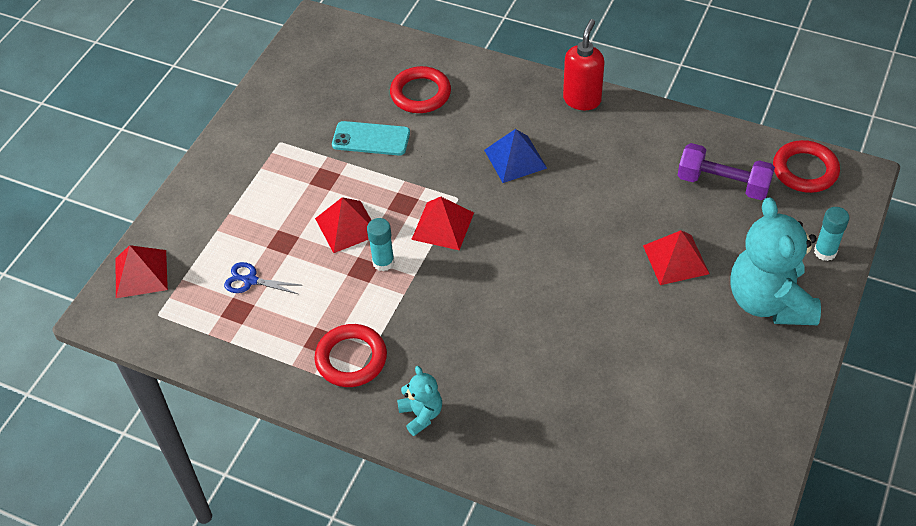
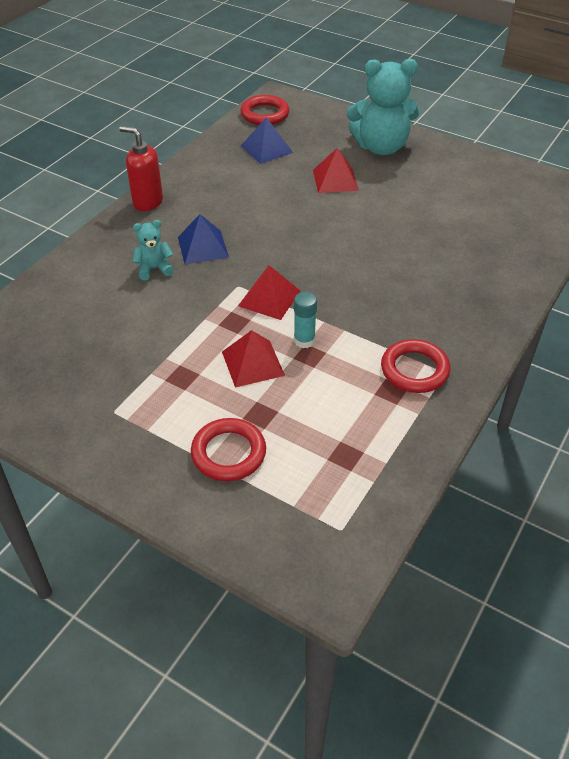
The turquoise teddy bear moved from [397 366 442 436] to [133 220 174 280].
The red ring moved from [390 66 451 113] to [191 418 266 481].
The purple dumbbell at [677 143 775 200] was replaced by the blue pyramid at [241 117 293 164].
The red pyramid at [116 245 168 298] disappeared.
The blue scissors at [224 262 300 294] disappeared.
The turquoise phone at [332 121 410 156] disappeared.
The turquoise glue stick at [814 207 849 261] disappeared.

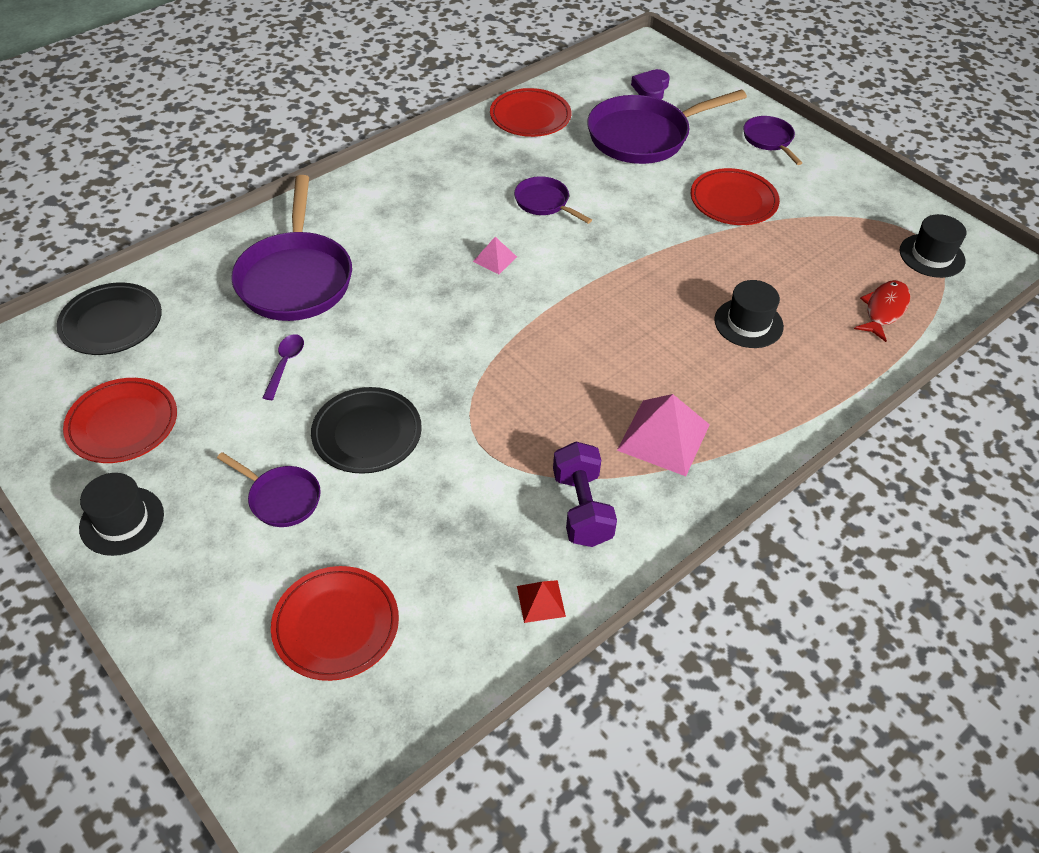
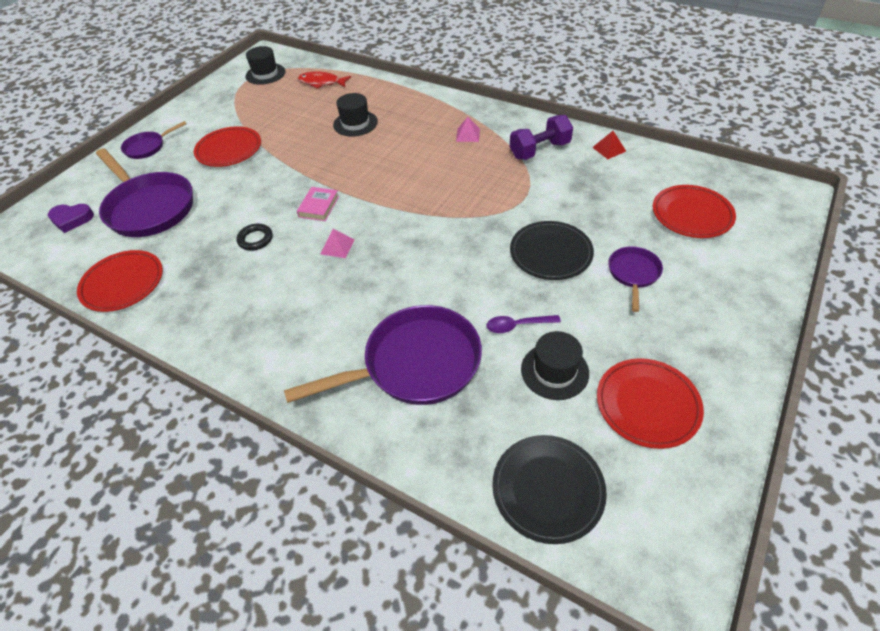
The purple pan at [514 176 592 224] was replaced by the black ring at [237 224 273 251].
The pink book at [297 187 339 221] appeared.
The pink pyramid at [617 394 710 476] changed to 0.51 times the size.
The black hat moved from [79 473 164 556] to [521 331 589 400].

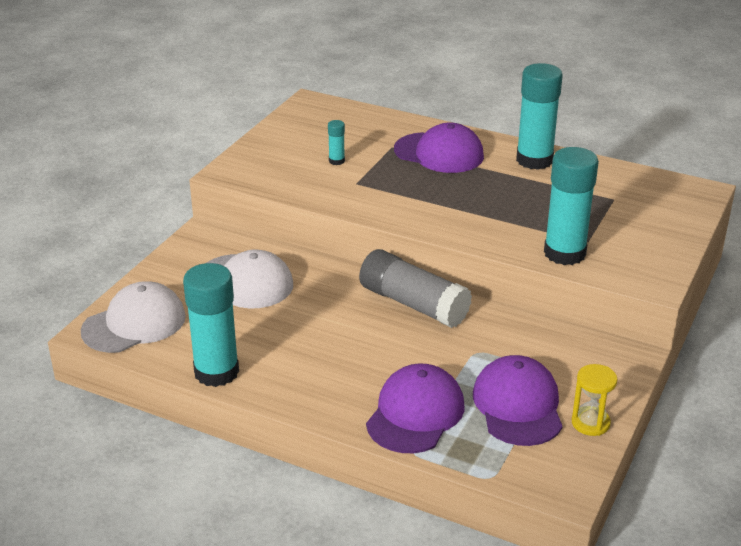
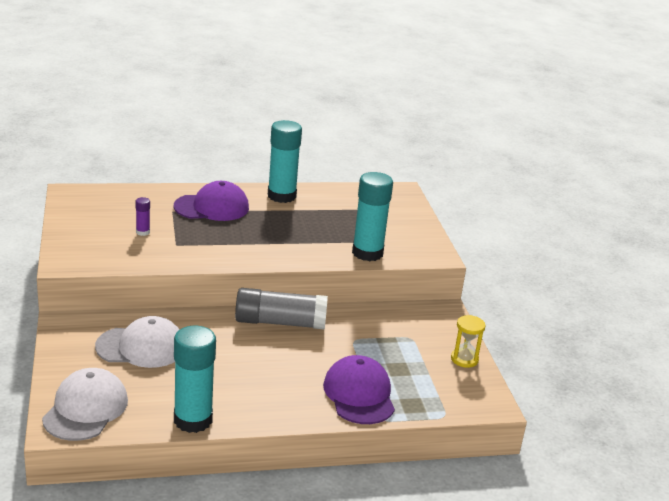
The turquoise glue stick at [328 120 345 165] became the purple glue stick at [136 197 150 236].
The purple cap at [473 355 563 446] disappeared.

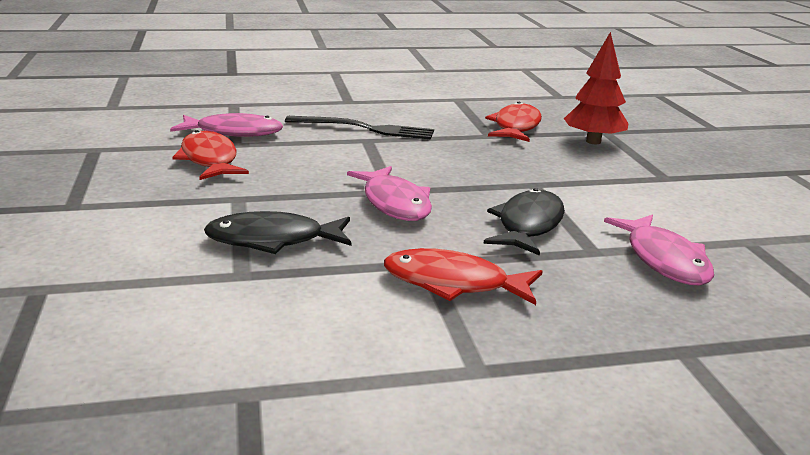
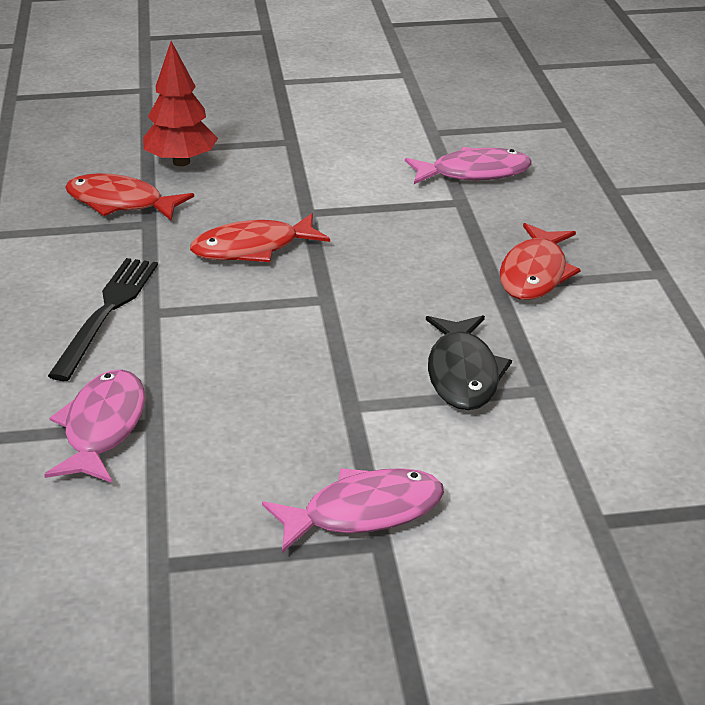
The red fish moved from [172 130 249 180] to [190 213 330 262].
The pink fish moved from [347 166 432 221] to [262 468 444 553].
The black fish at [484 188 565 256] disappeared.

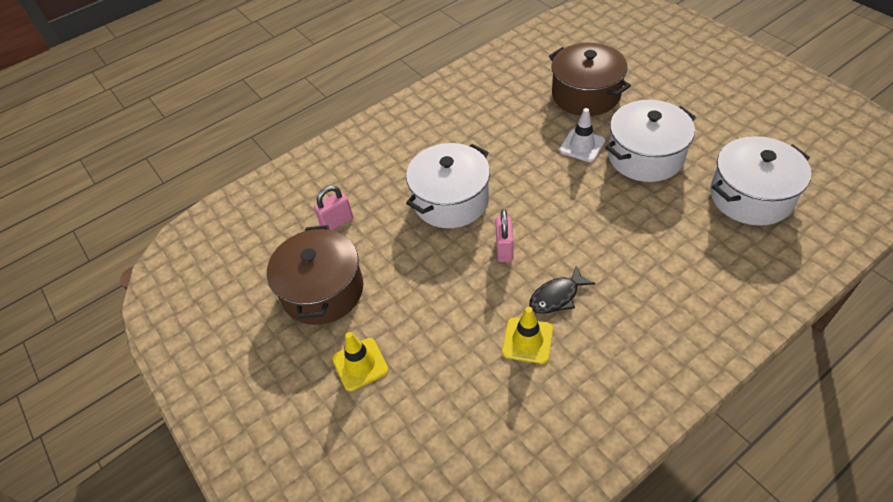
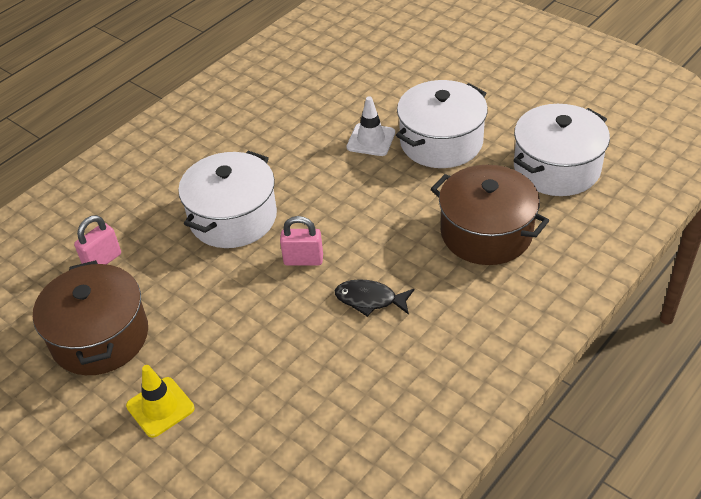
The pink padlock at [496 209 514 262] turned 75 degrees counterclockwise.
The black fish at [529 266 595 314] turned 60 degrees clockwise.
The brown pot moved from [549 43 631 116] to [431 165 549 265].
The yellow traffic cone at [502 307 553 364] disappeared.

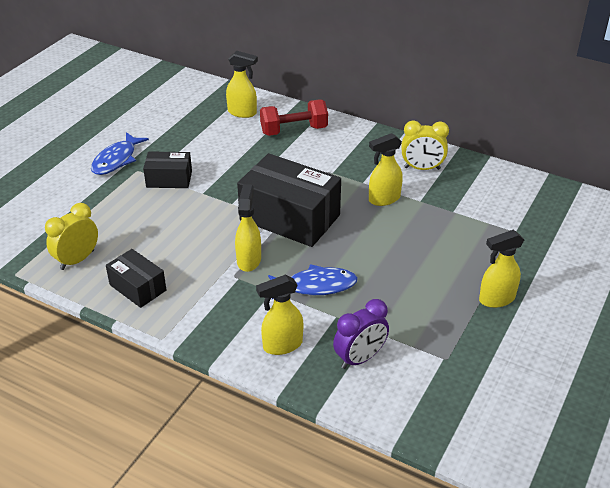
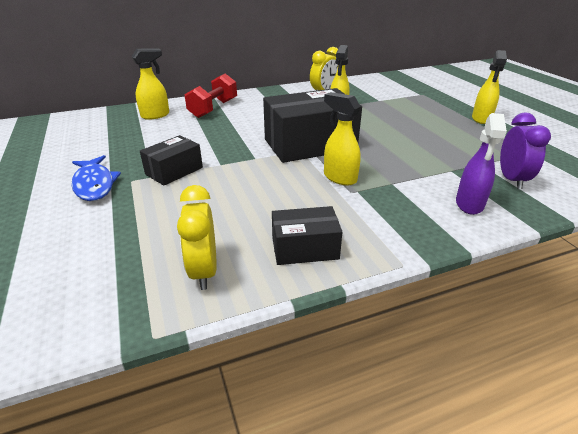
The yellow spray bottle at [256 275 303 355] became the purple spray bottle at [456 113 507 215].
The blue fish at [268 264 358 299] disappeared.

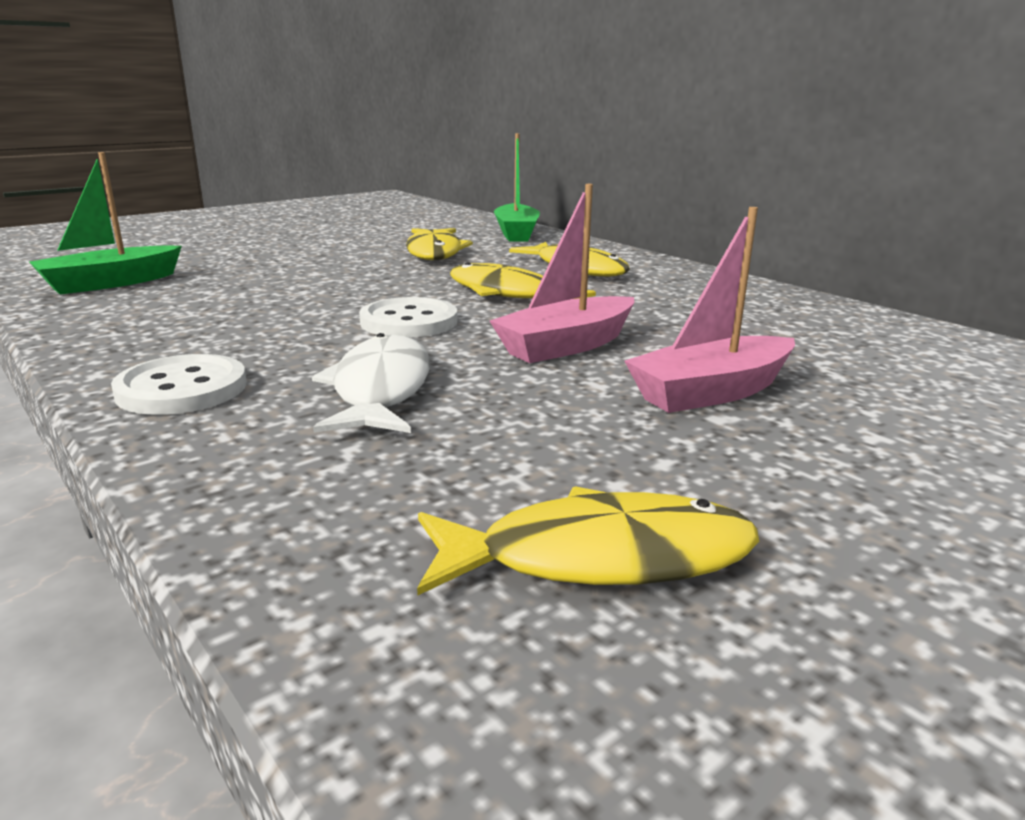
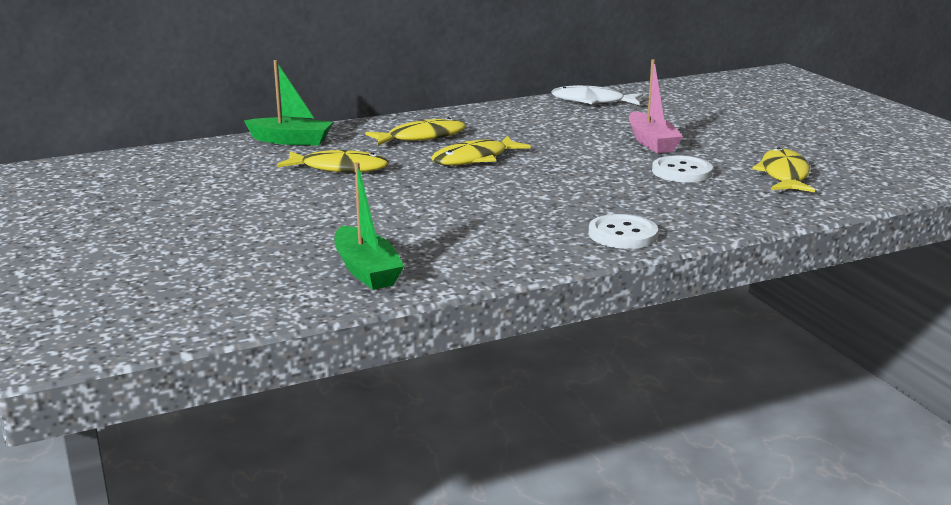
The white fish moved from [312 333 430 433] to [551 85 643 105].
The white button moved from [359 297 457 338] to [652 155 713 182].
The pink boat at [490 184 634 363] disappeared.

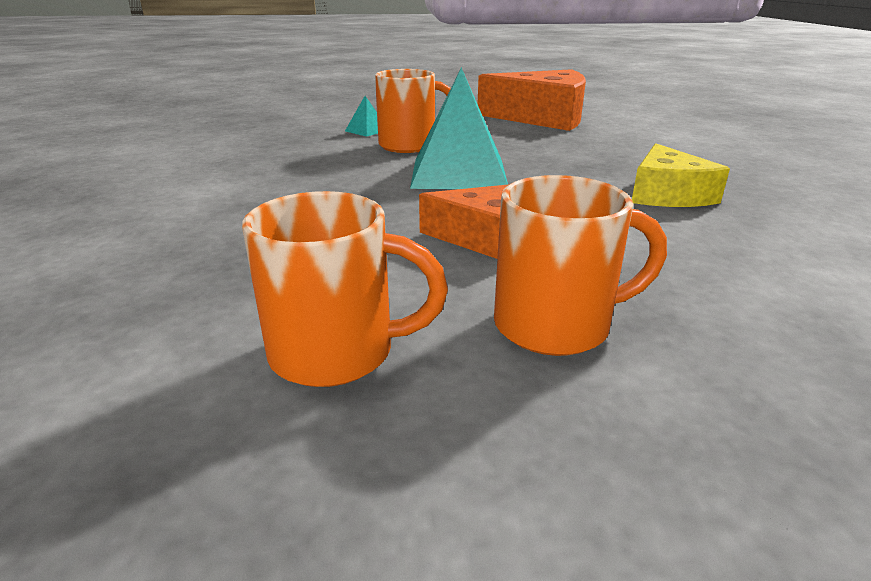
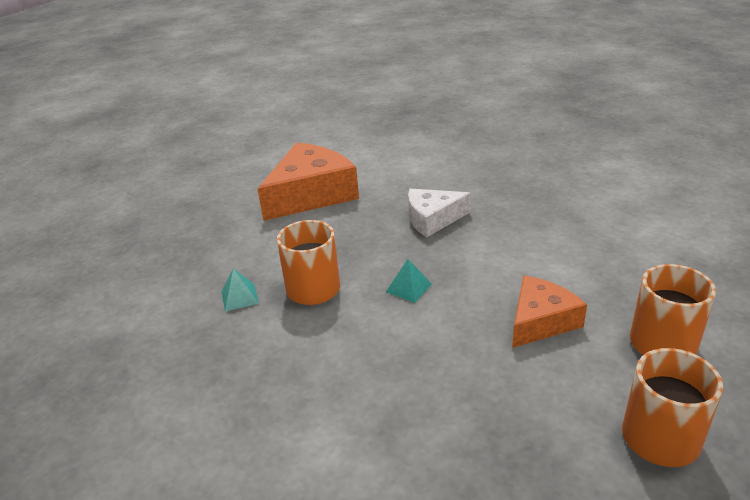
The turquoise pyramid at [410 67 508 189] changed to 0.43 times the size.
The white cheese at [408 189 471 237] appeared.
The yellow cheese at [632 143 730 207] disappeared.

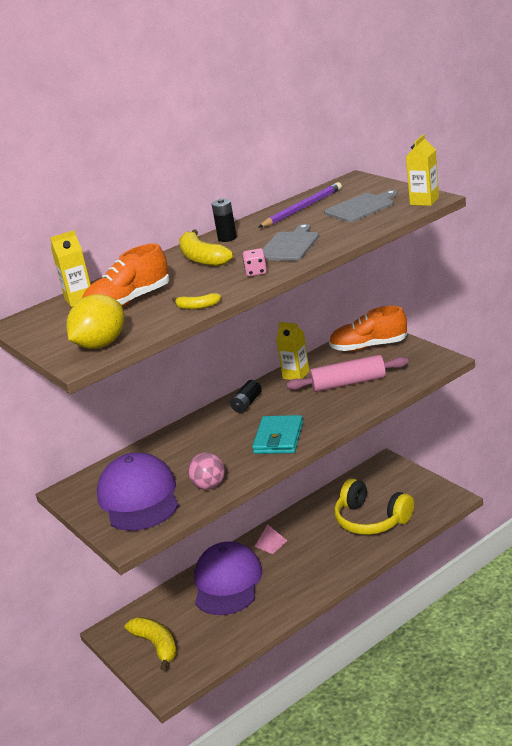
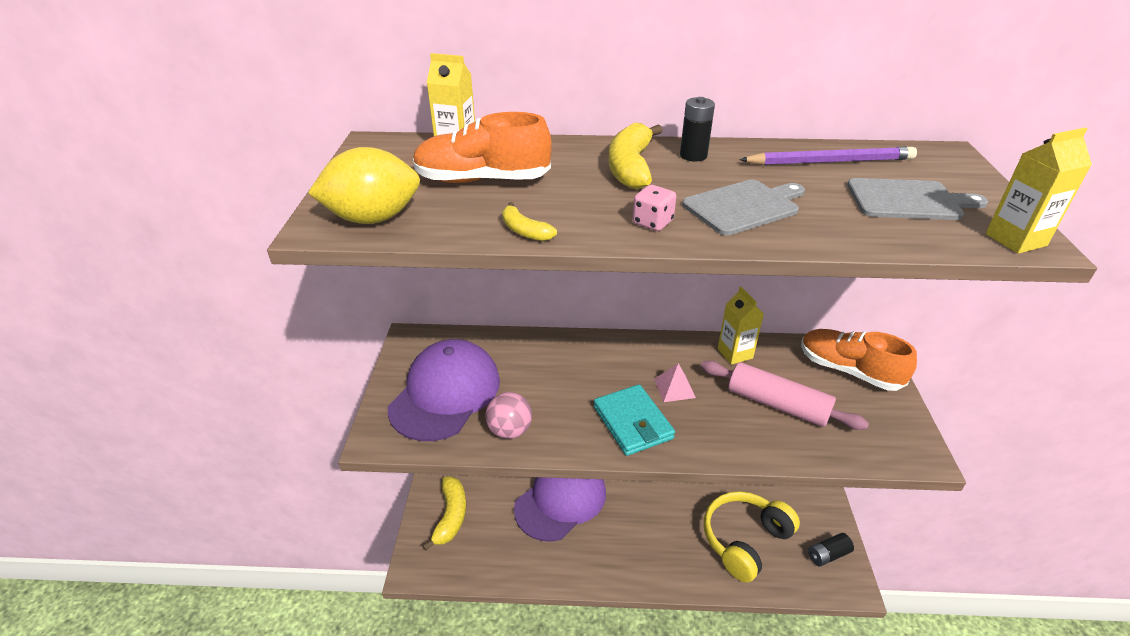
The turquoise wallet at [252 415 303 454] turned 75 degrees counterclockwise.
The pink pyramid moved from [255 524 287 554] to [654 363 696 402].
The yellow headphones at [334 478 414 535] turned 60 degrees clockwise.
The black battery moved from [230 380 262 413] to [808 533 854 566].

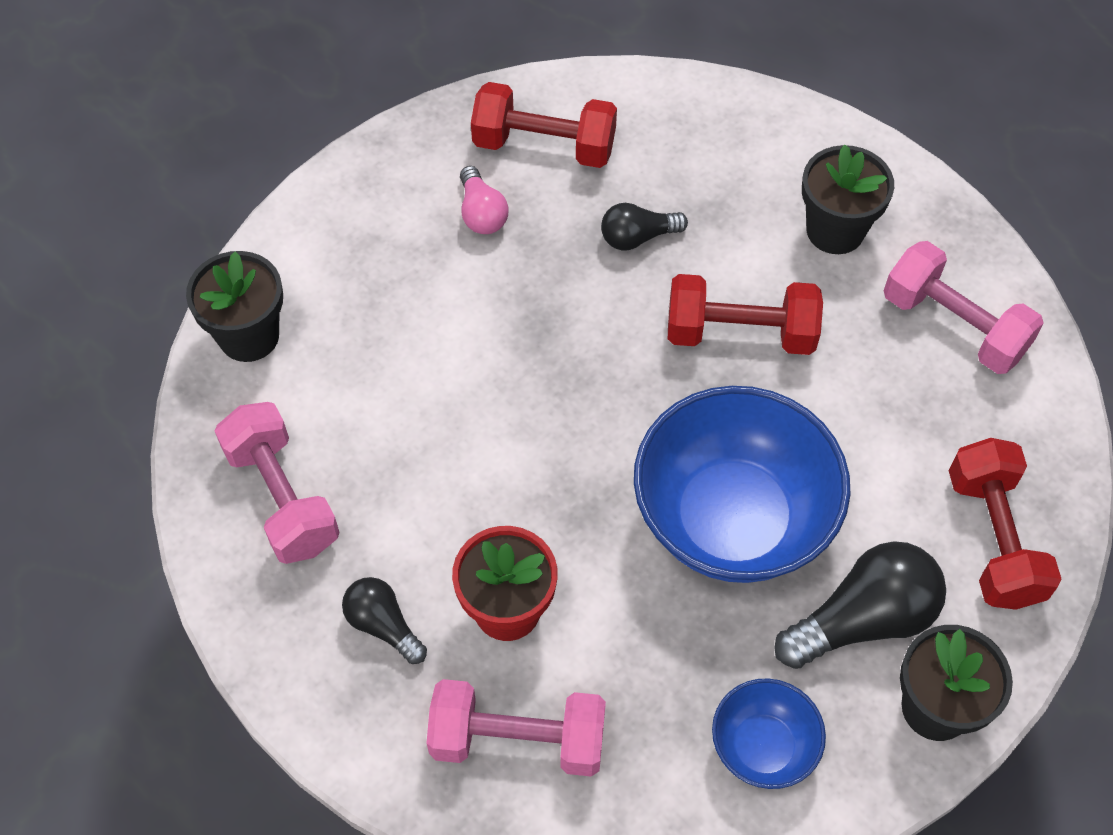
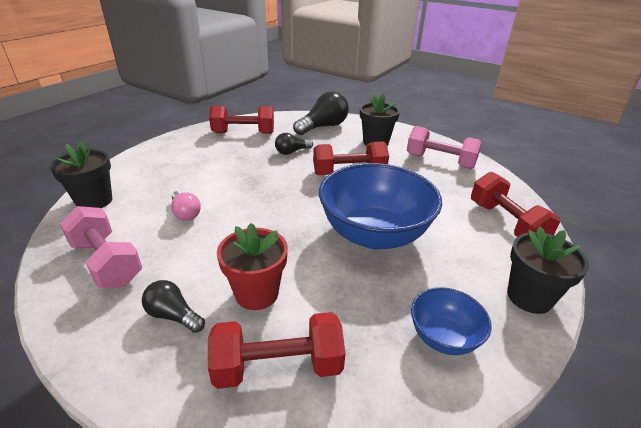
The pink light bulb moved from [460 166 509 234] to [171 191 201 221].
The pink dumbbell at [427 679 606 777] became the red dumbbell at [208 312 345 389].
The black light bulb moved from [774 541 946 669] to [293 91 349 135].

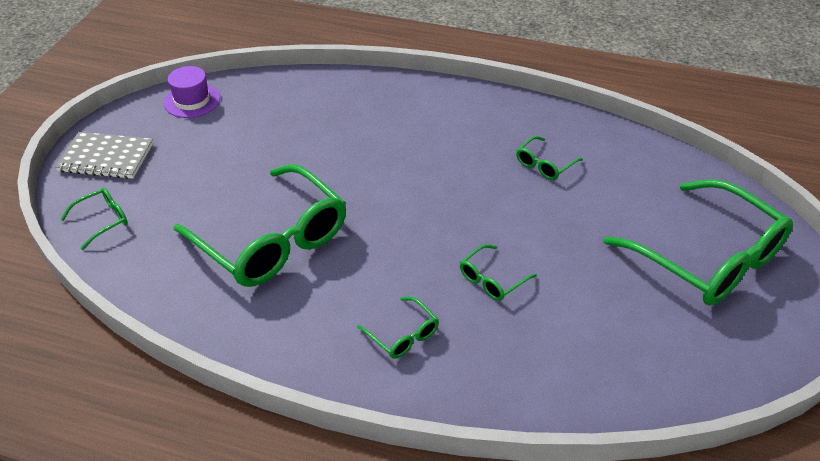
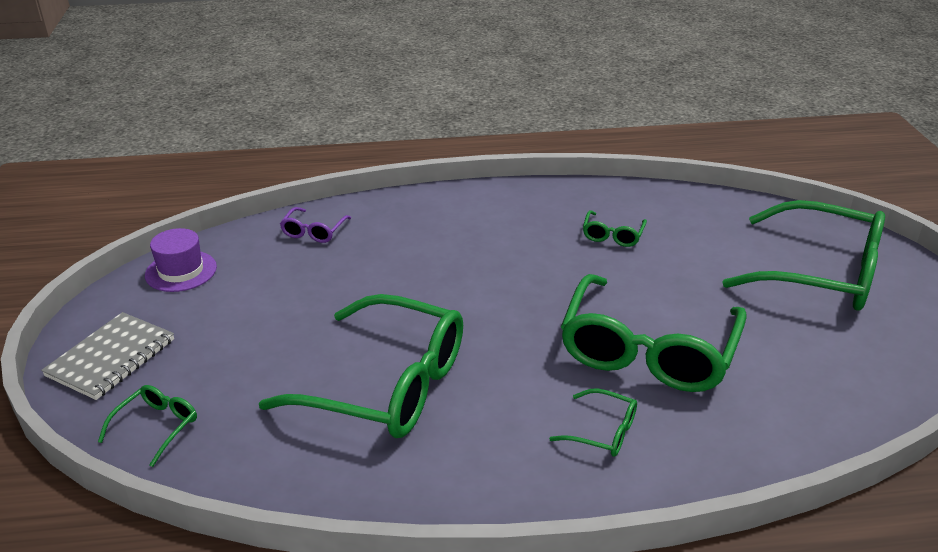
The grey notebook at [55 132 153 179] turned 45 degrees counterclockwise.
The purple glasses at [280 207 351 243] appeared.
The green glasses at [460 244 537 301] changed to 2.37 times the size.

